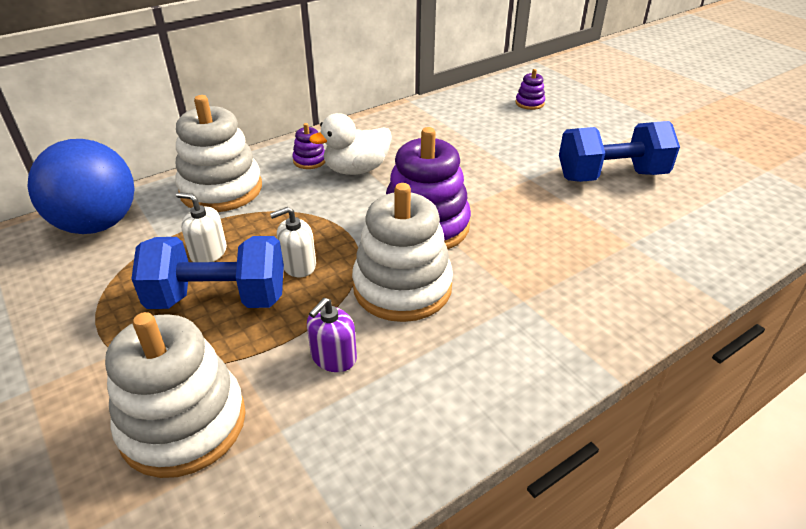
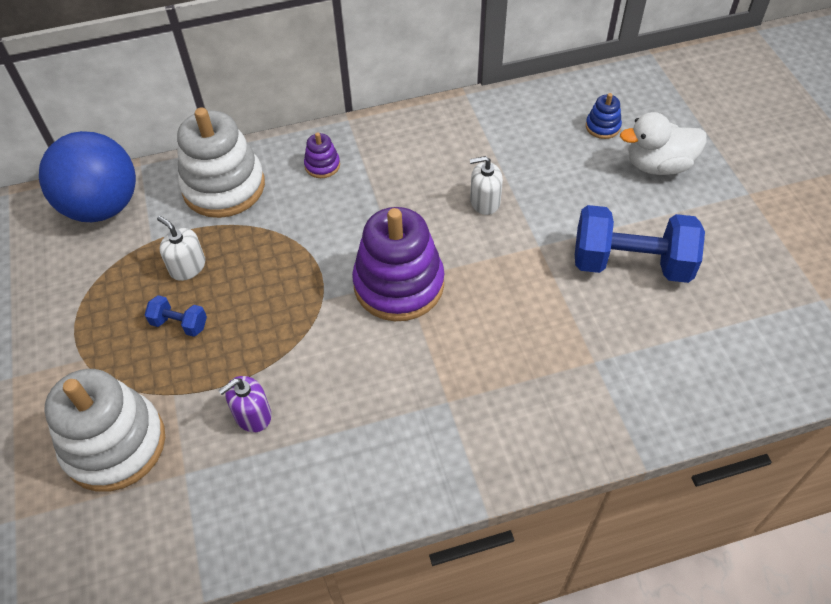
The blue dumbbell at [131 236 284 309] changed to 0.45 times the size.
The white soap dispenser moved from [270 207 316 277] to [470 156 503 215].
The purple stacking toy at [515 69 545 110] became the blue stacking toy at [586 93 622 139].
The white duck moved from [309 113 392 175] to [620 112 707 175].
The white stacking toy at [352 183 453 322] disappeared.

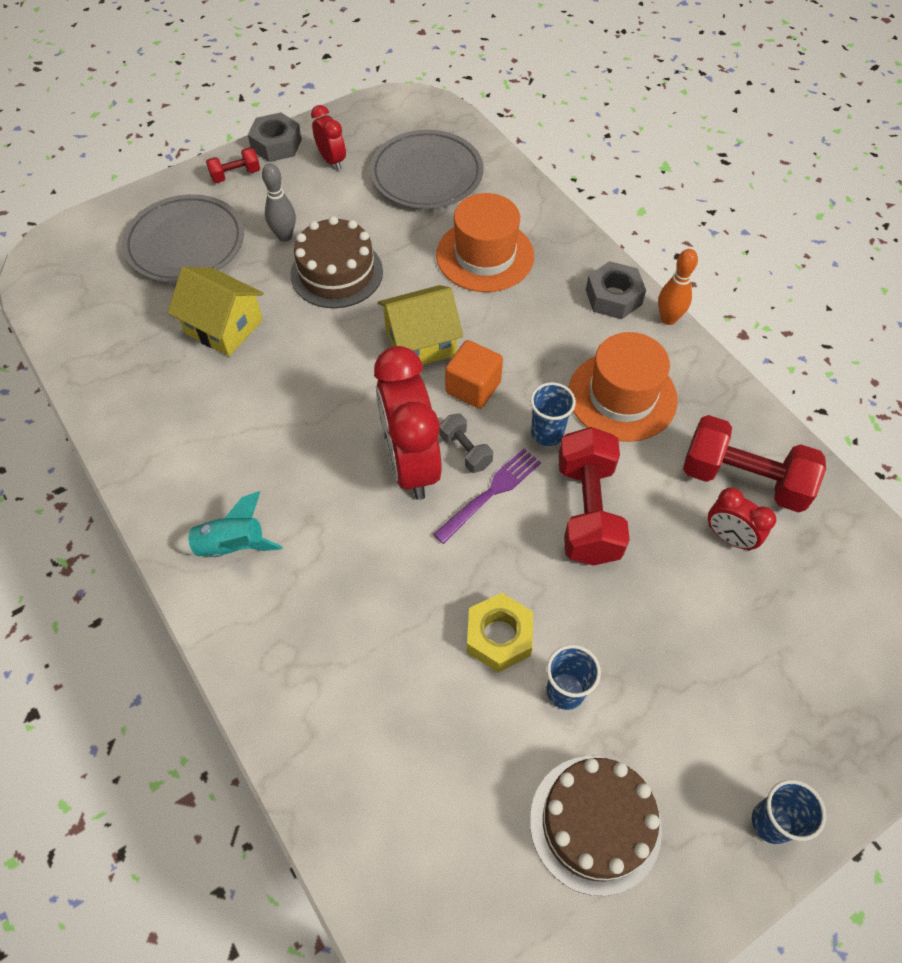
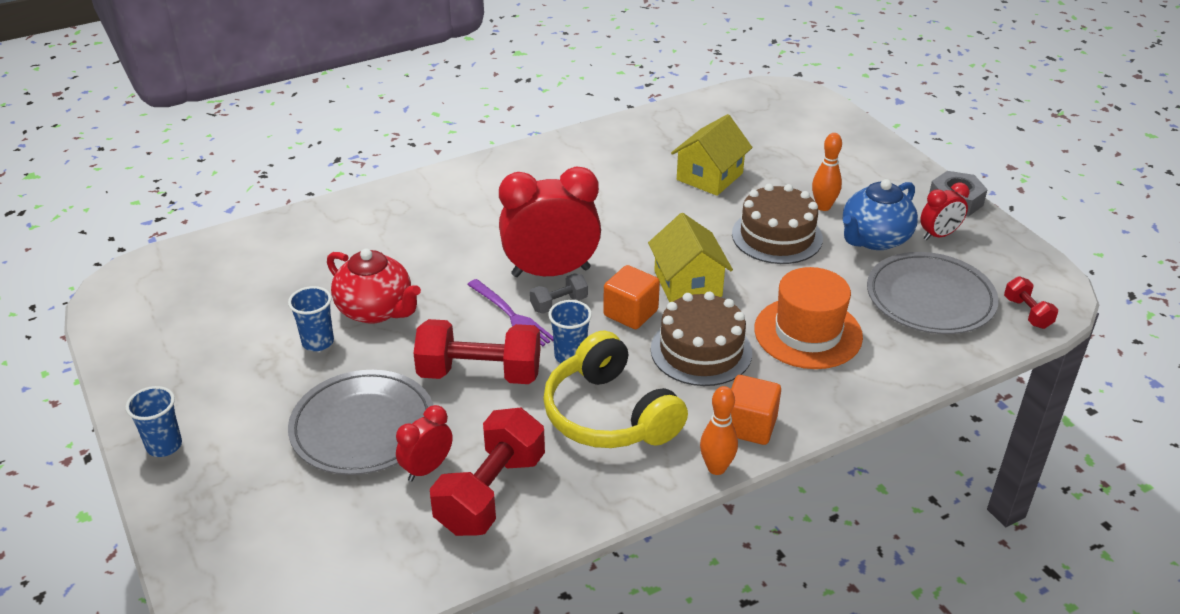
The grey plate moved from [122 194 244 283] to [288 370 433 475].
The yellow nut at [467 593 533 672] was replaced by the red teapot at [327 248 421 324].
The orange hat at [568 332 678 442] was replaced by the yellow headphones at [543 331 688 448].
The brown cake moved from [530 756 662 896] to [651 292 752 386].
The grey nut at [586 261 646 319] was replaced by the orange cube at [731 375 781 445].
The grey bowling pin at [262 163 296 242] became the orange bowling pin at [812 133 842 211].
The blue teapot at [843 179 918 250] appeared.
The red dumbbell moved from [206 147 260 183] to [1004 276 1058 329].
The turquoise rocket at [173 491 283 557] disappeared.

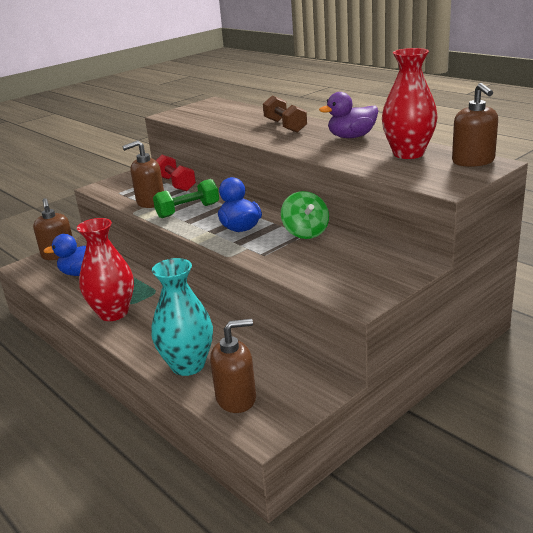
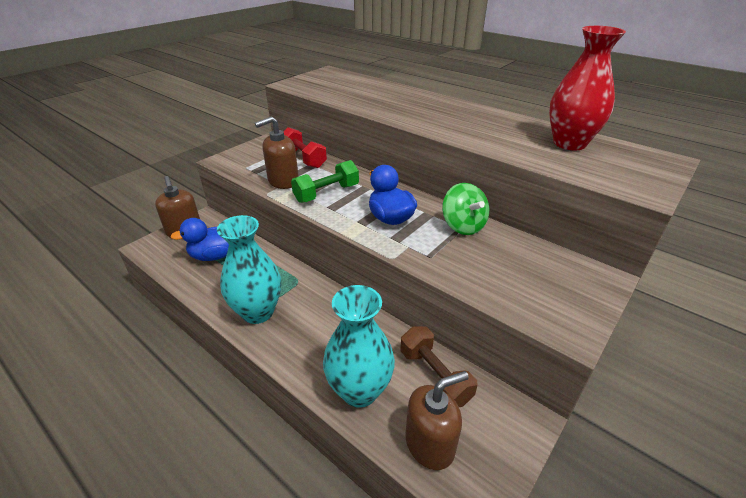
The red vase at [77 218 134 321] became the turquoise vase at [217 215 281 324].
The brown dumbbell moved from [263 95 307 133] to [401 326 478 407].
The purple duck at [319 92 378 138] disappeared.
The brown soap dispenser at [452 83 498 167] disappeared.

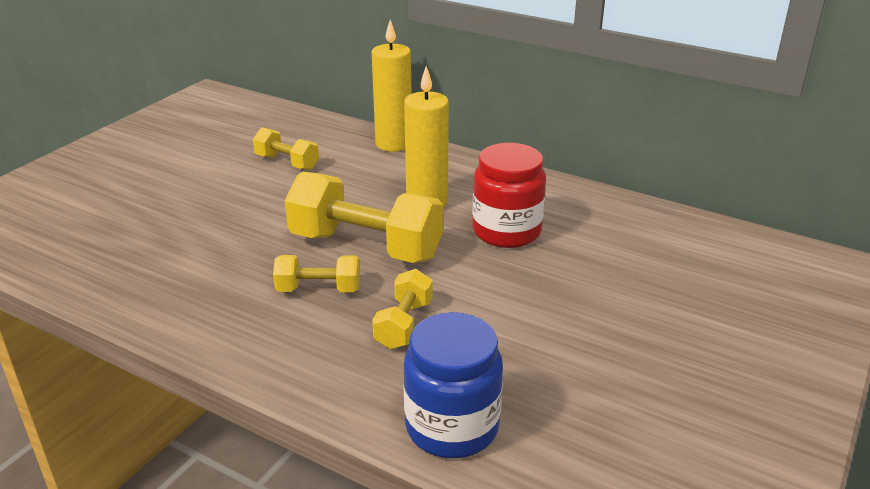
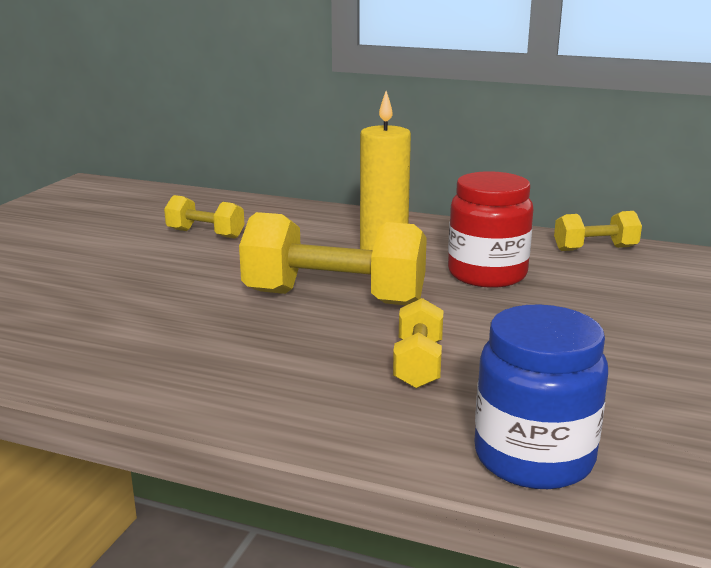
The yellow dumbbell moved from [273 255 360 292] to [554 211 642 251].
The yellow candle at [372 20 412 152] disappeared.

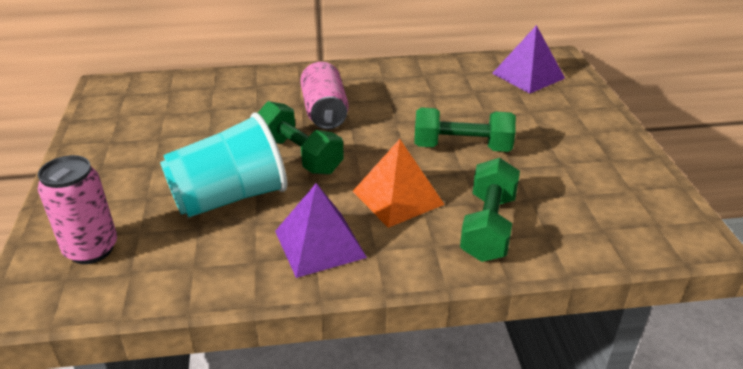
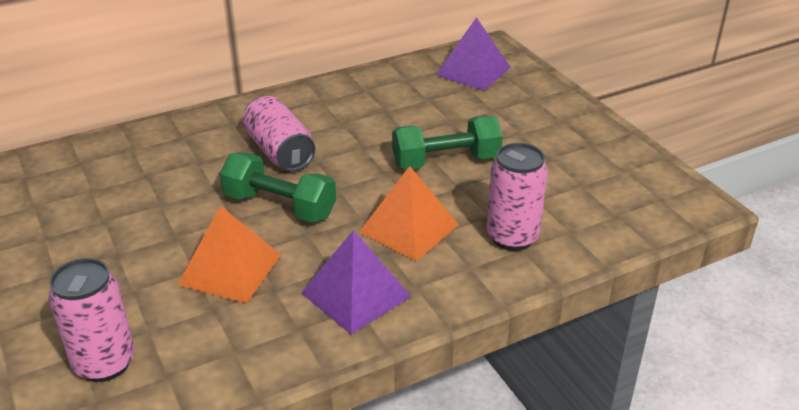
The turquoise cup at [160 112 287 218] was replaced by the orange pyramid at [178 206 281 303].
The green dumbbell at [460 158 520 262] was replaced by the pink can at [486 143 548 251].

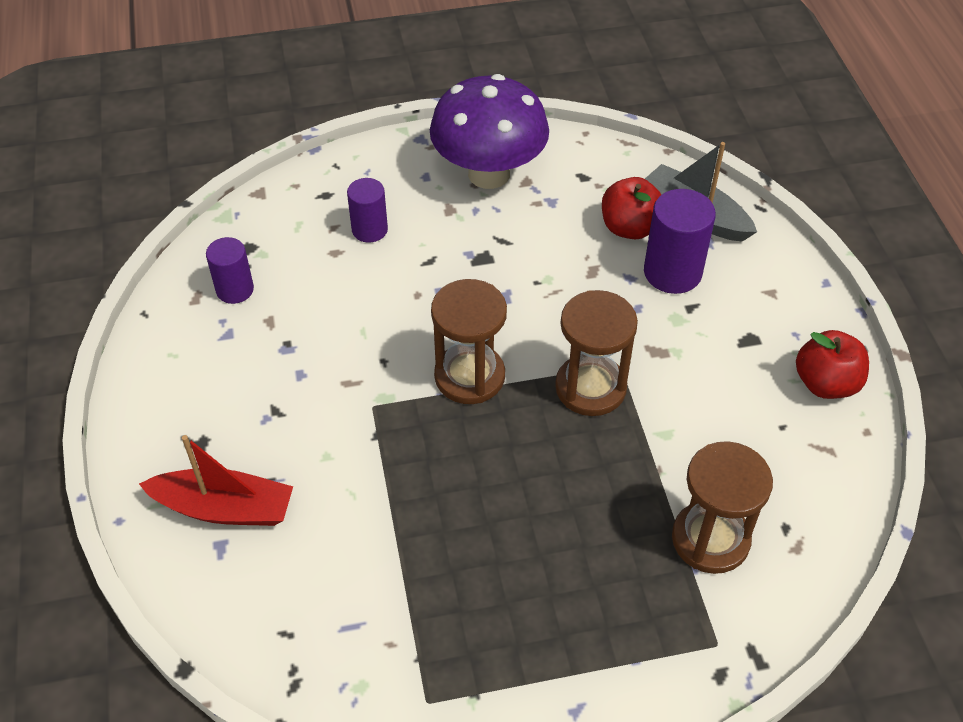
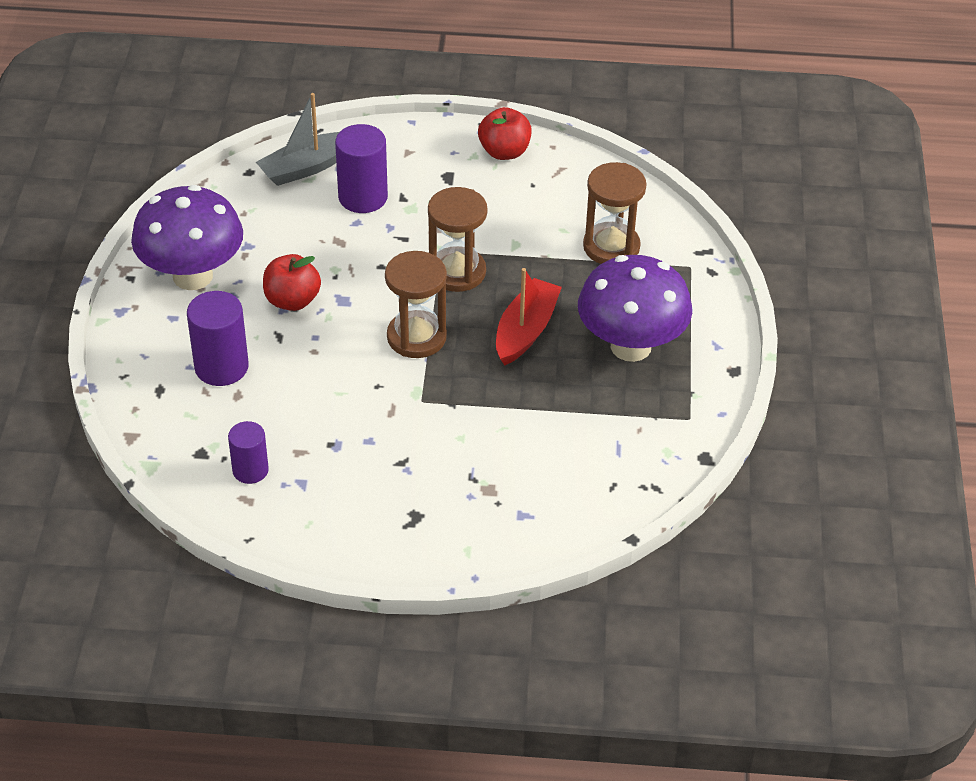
The purple cylinder at [347 178 388 243] changed to 1.57 times the size.
The red apple moved from [602 177 662 239] to [263 254 321 311].
The red boat moved from [139 435 293 526] to [496 268 562 366].
The purple mushroom at [578 255 692 362] appeared.

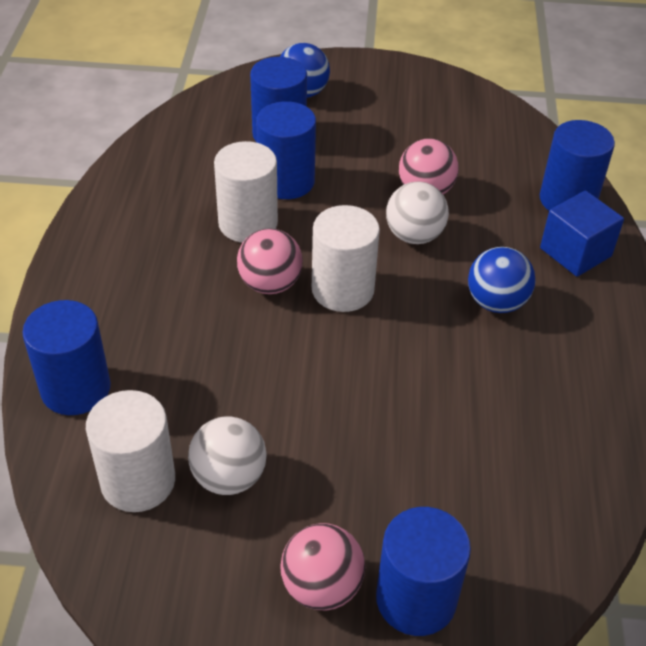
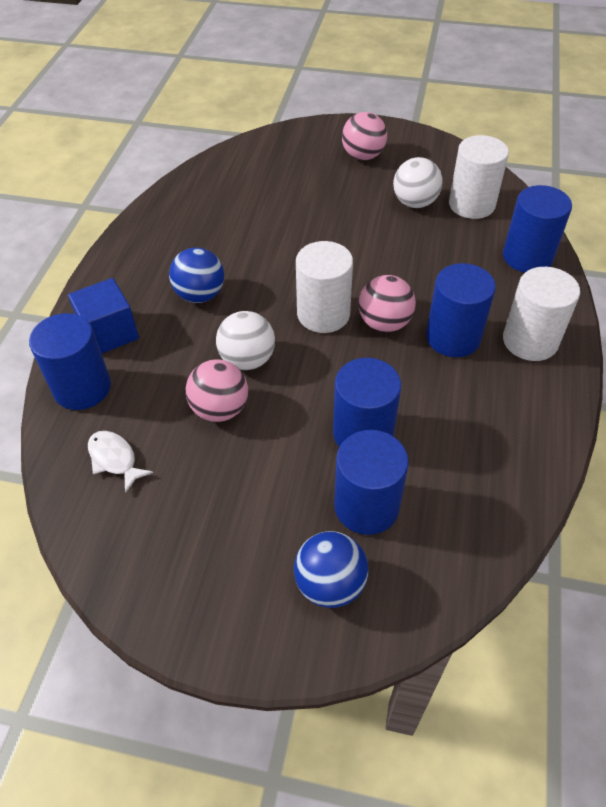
The white fish at [88 431 153 493] appeared.
The blue cylinder moved from [376 507 471 636] to [426 263 496 357].
The white cylinder moved from [214 141 278 243] to [503 267 580 361].

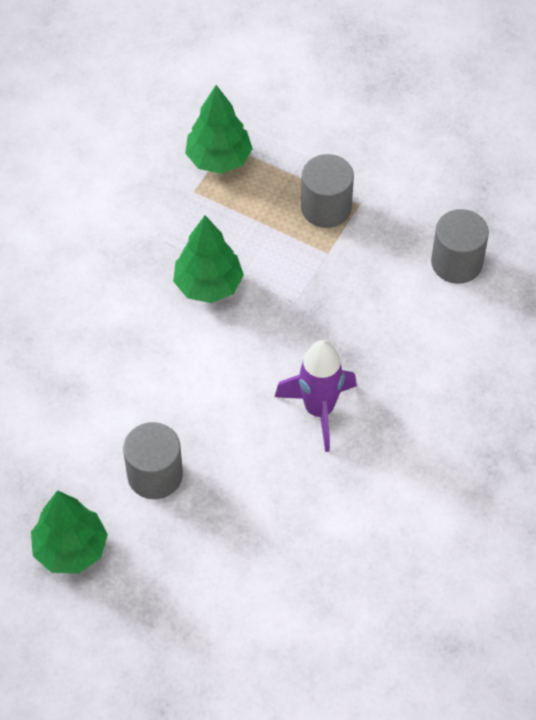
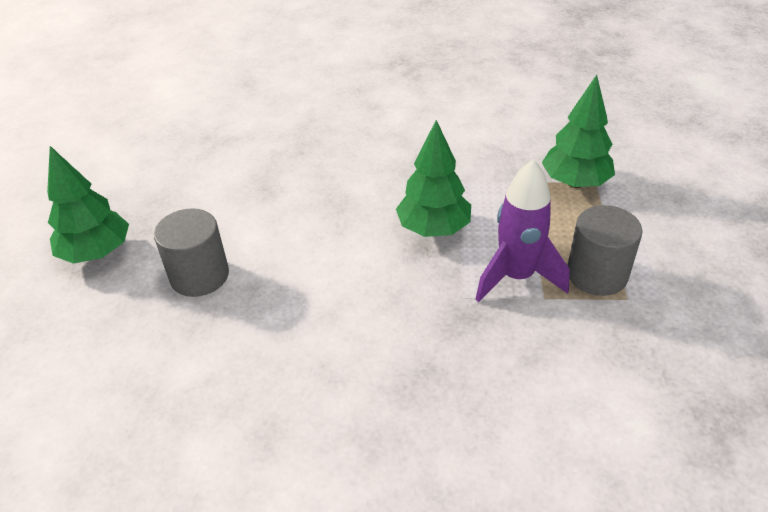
The purple rocket moved from [275 340 357 452] to [475 159 570 302].
The grey cylinder at [431 209 489 284] disappeared.

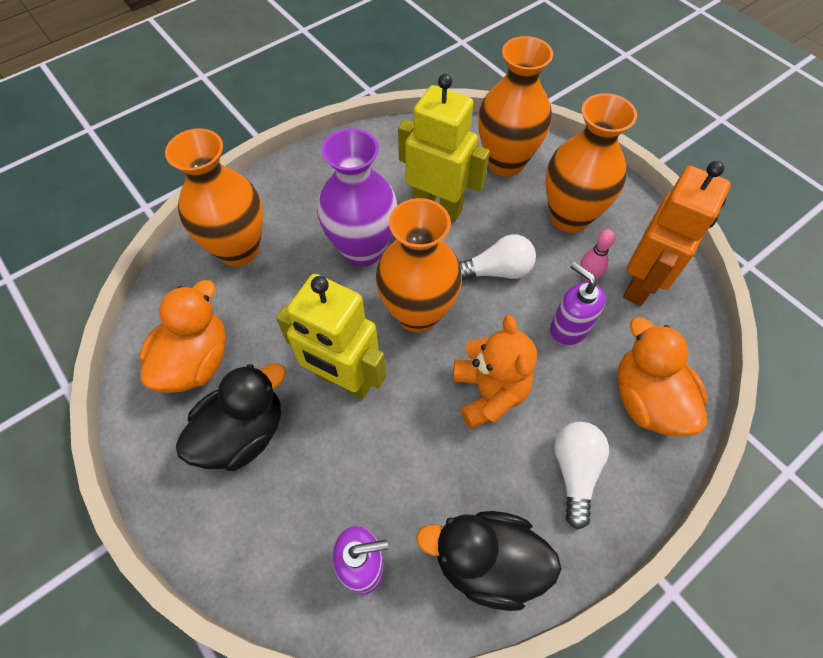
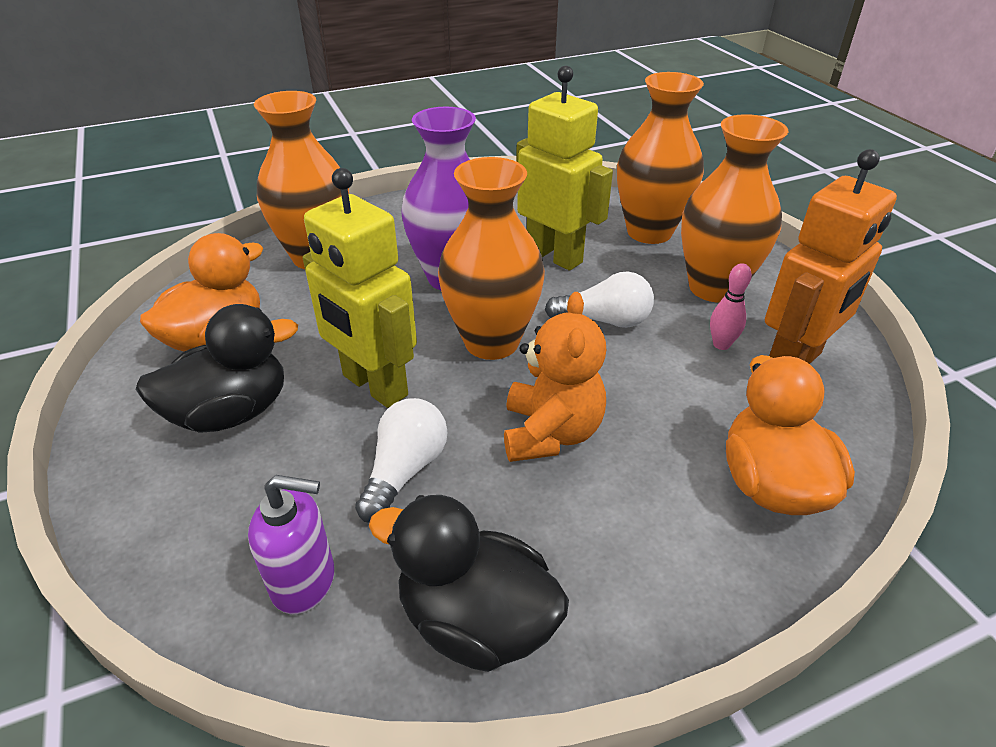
The white light bulb moved from [554 422 609 530] to [355 398 447 523].
The purple soap dispenser at [550 262 605 346] disappeared.

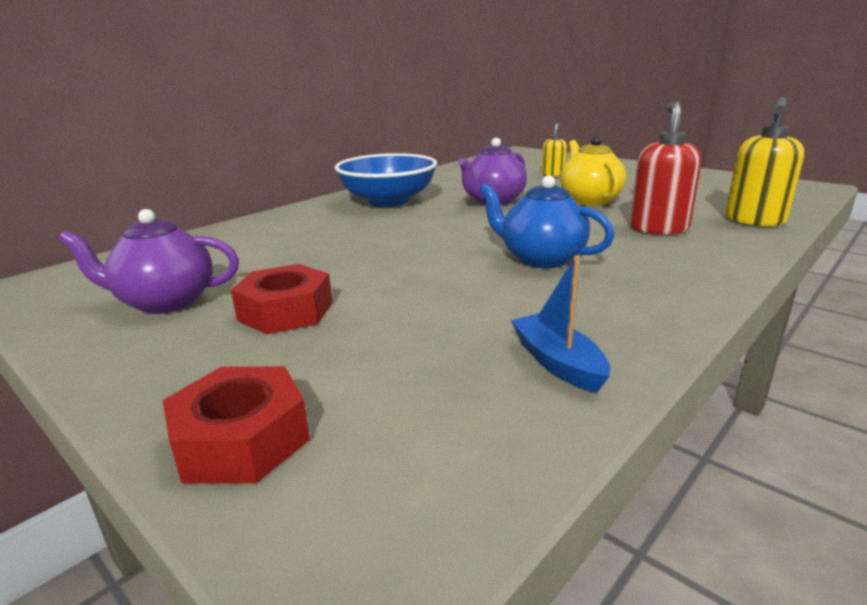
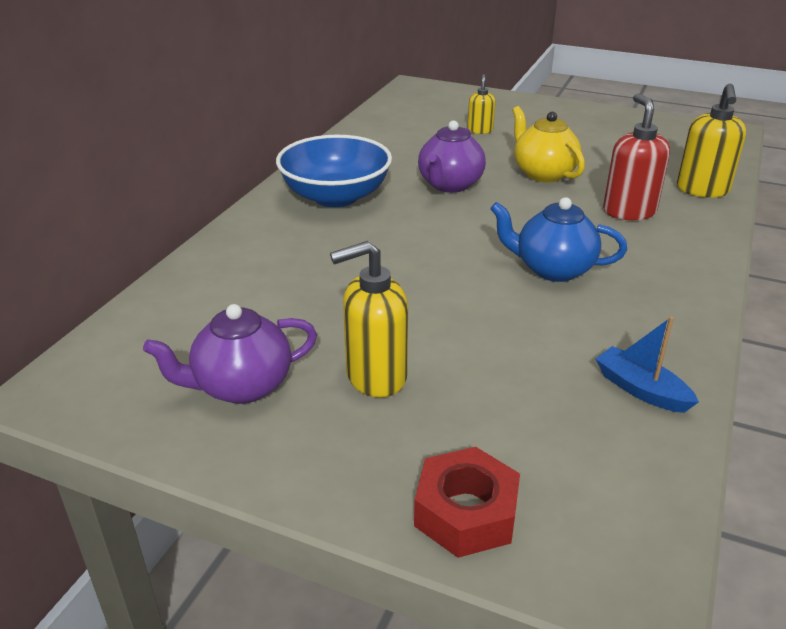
The red nut at [231 264 332 334] was replaced by the yellow soap dispenser at [330 241 408 398].

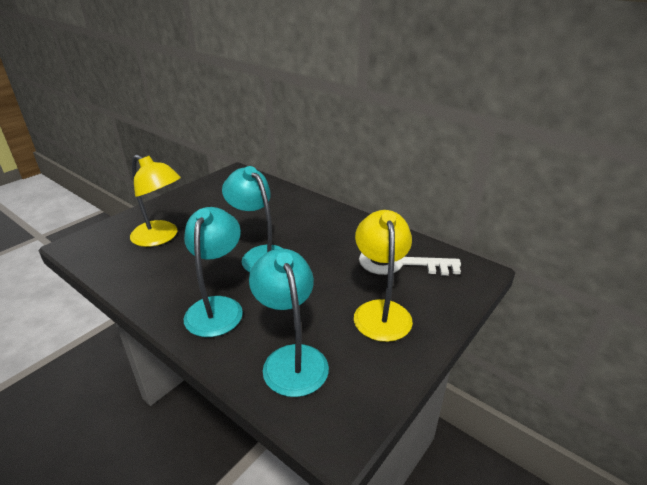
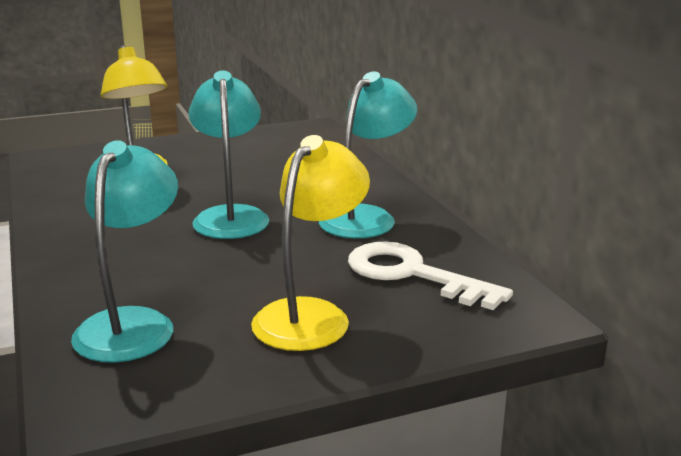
The turquoise lamp moved from [184 207 243 337] to [319 71 417 238].

